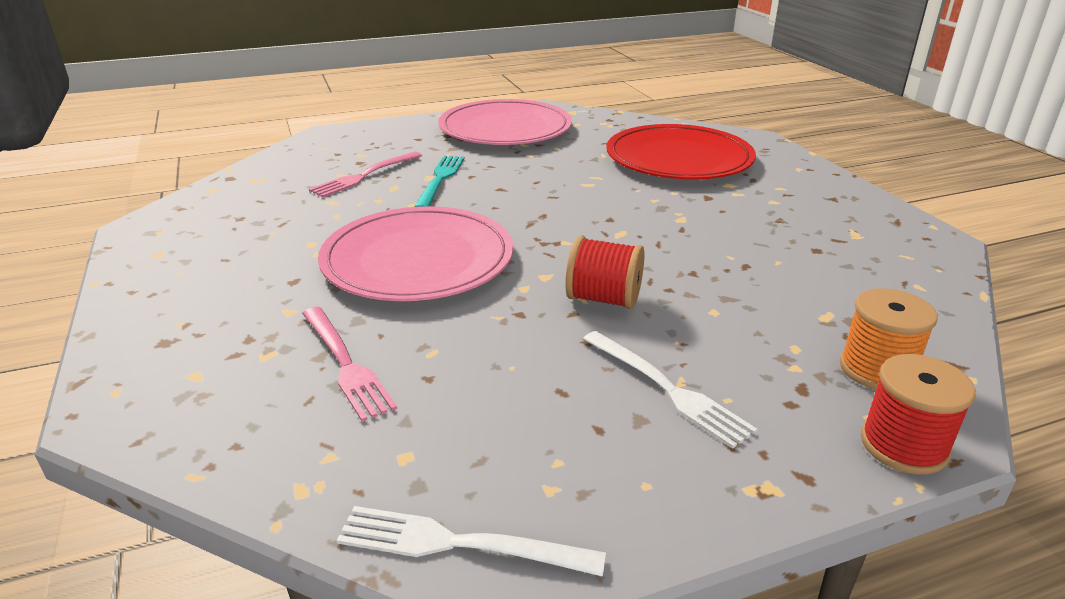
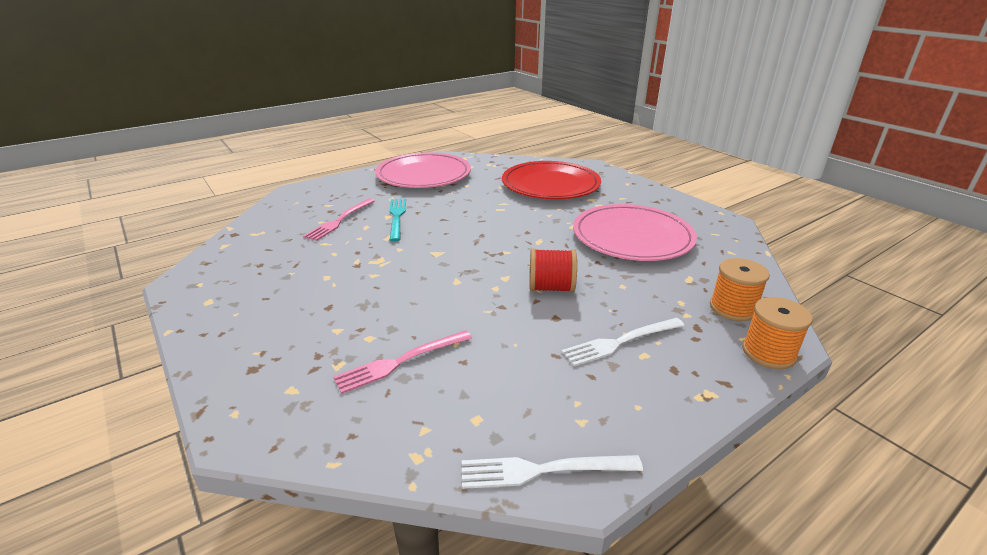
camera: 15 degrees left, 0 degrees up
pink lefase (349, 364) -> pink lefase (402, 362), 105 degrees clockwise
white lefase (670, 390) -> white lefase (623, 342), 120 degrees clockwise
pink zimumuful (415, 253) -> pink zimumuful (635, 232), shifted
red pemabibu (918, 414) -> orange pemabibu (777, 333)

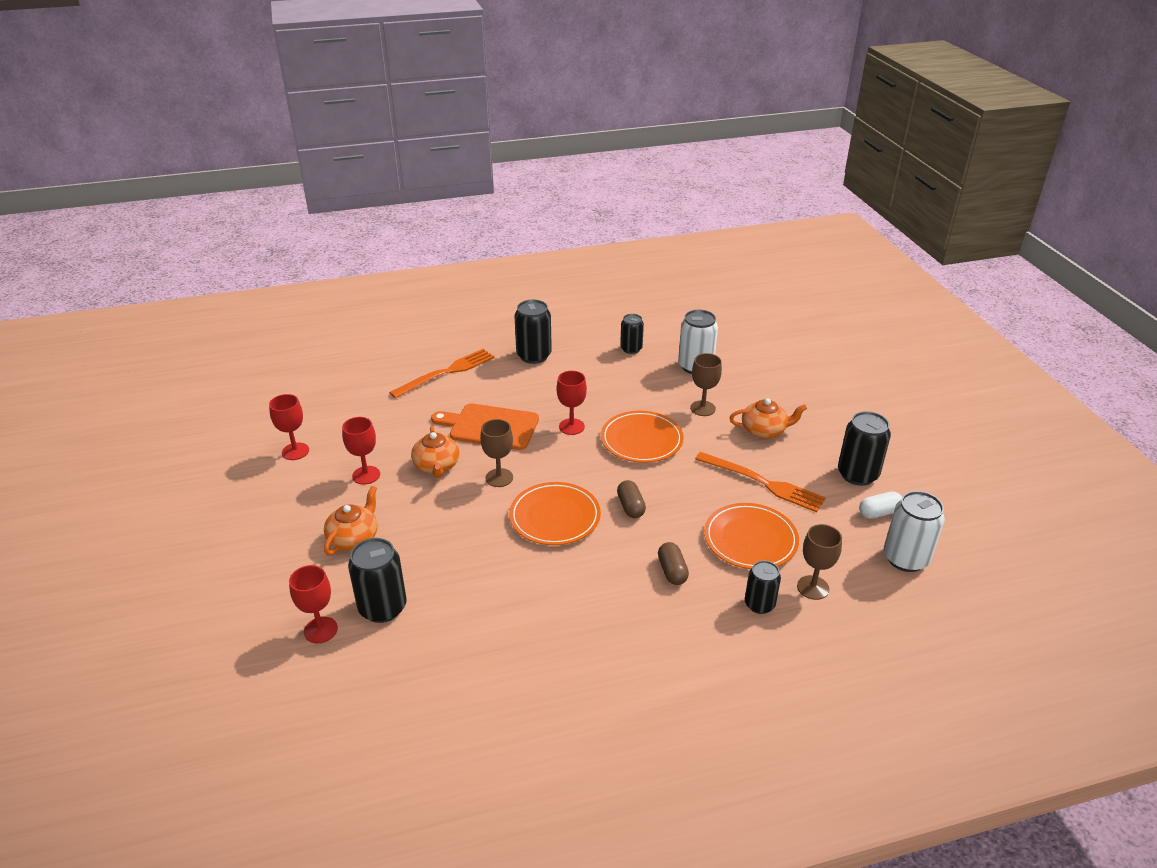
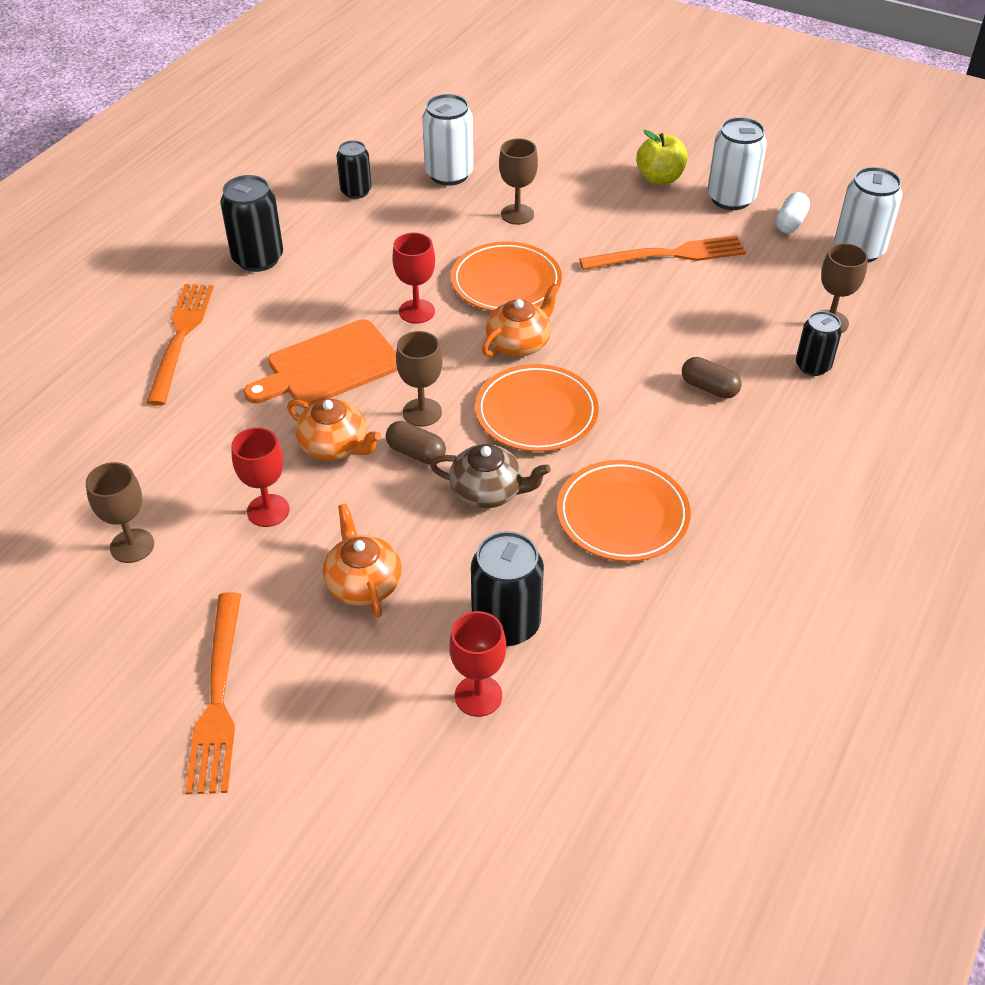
camera: 45 degrees left, 10 degrees up
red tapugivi (289, 427) -> brown tapugivi (120, 512)
none -> orange lefase (213, 693)
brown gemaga (631, 499) -> brown gemaga (416, 442), shifted
none -> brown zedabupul (490, 476)
orange zedabupul (768, 418) -> orange zedabupul (521, 319), shifted
orange zimumuful (751, 536) -> orange zimumuful (624, 511), shifted
none -> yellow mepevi (662, 157)
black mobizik (864, 448) -> white mobizik (737, 163)

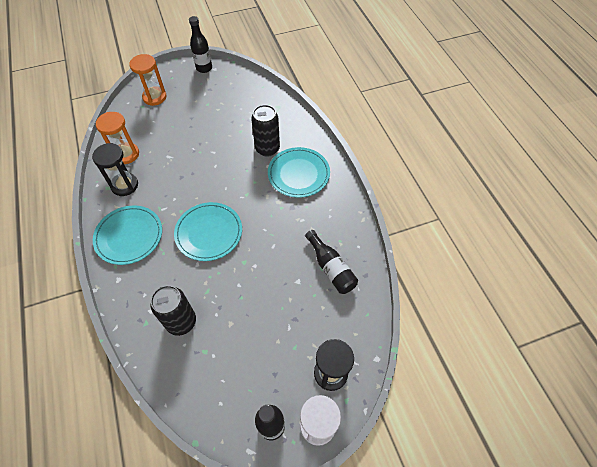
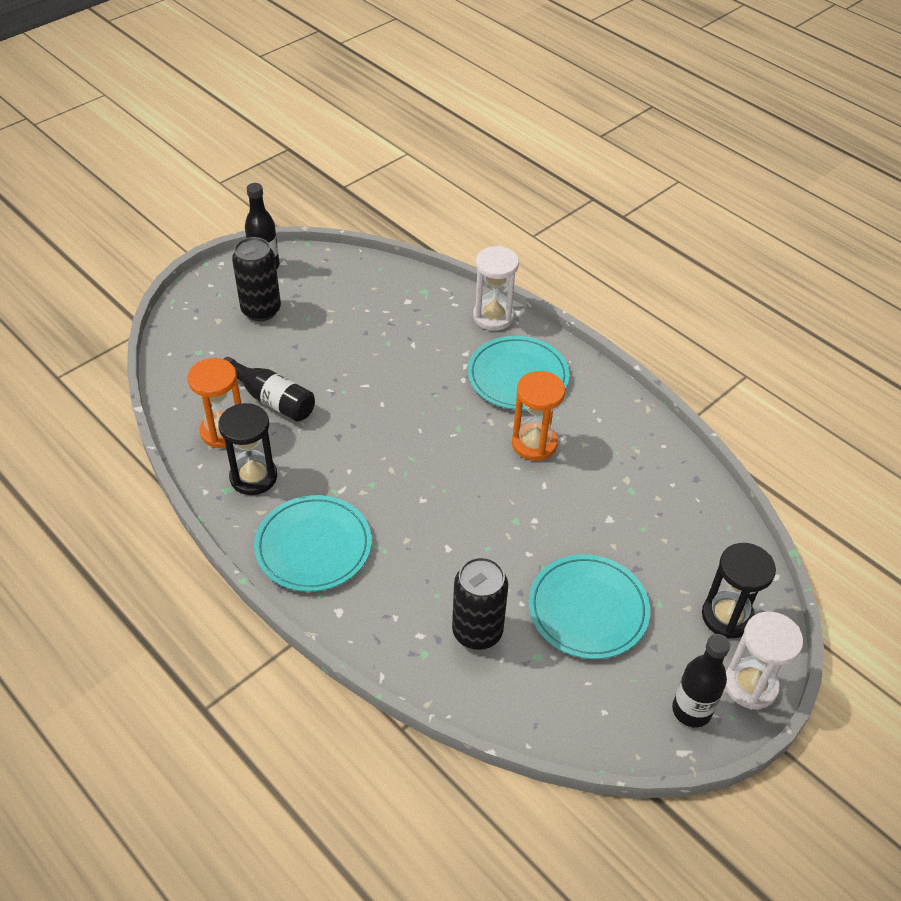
camera: 25 degrees left, 10 degrees down
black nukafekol (331, 262) -> black nukafekol (269, 389), shifted
black mobizik (265, 131) -> black mobizik (256, 279), shifted
none -> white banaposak (496, 288)
orange banaposak (148, 80) -> orange banaposak (538, 416), shifted
turquoise zimumuful (208, 231) -> turquoise zimumuful (589, 606), shifted

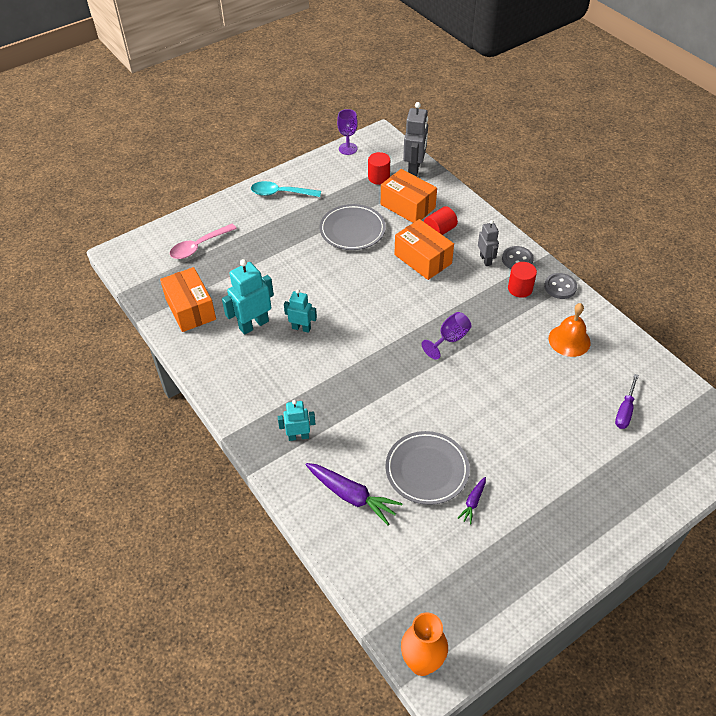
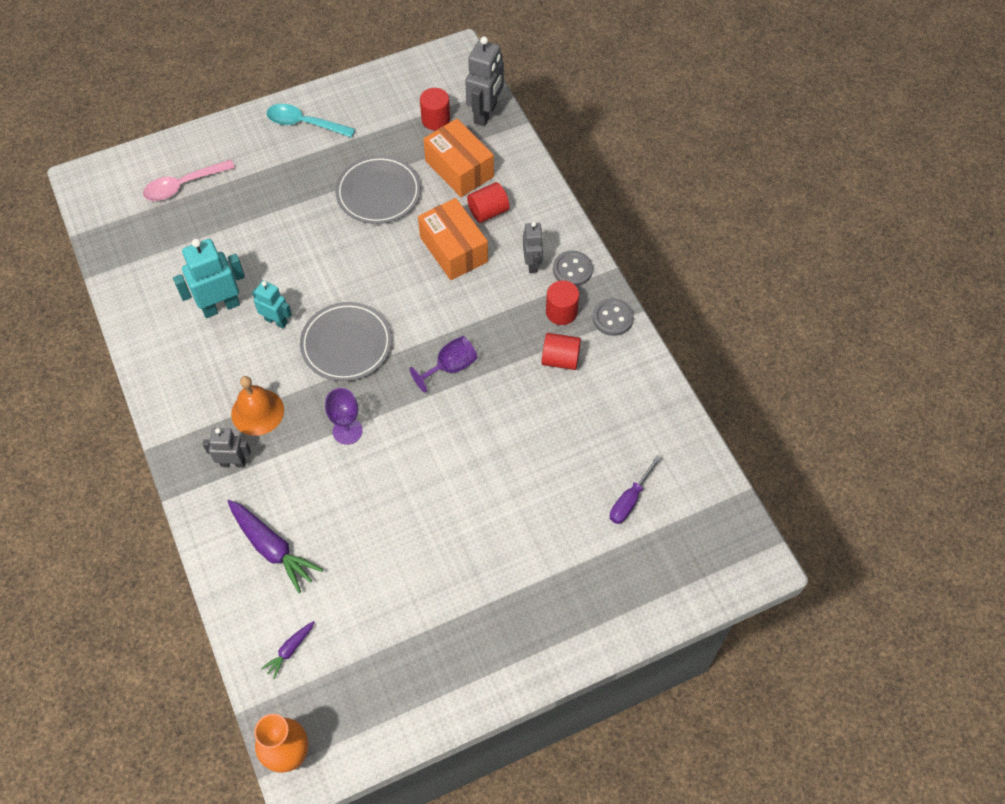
camera: 10 degrees right, 10 degrees up
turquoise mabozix (296, 420) -> grey mabozix (227, 448)
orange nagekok (569, 330) -> orange nagekok (257, 406), shifted
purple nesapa (471, 500) -> purple nesapa (287, 650), shifted
grey zimumuful (427, 468) -> grey zimumuful (346, 341), shifted
purple tapugivi (347, 132) -> purple tapugivi (344, 416), shifted
none -> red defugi (561, 351)
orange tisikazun (188, 299) -> none

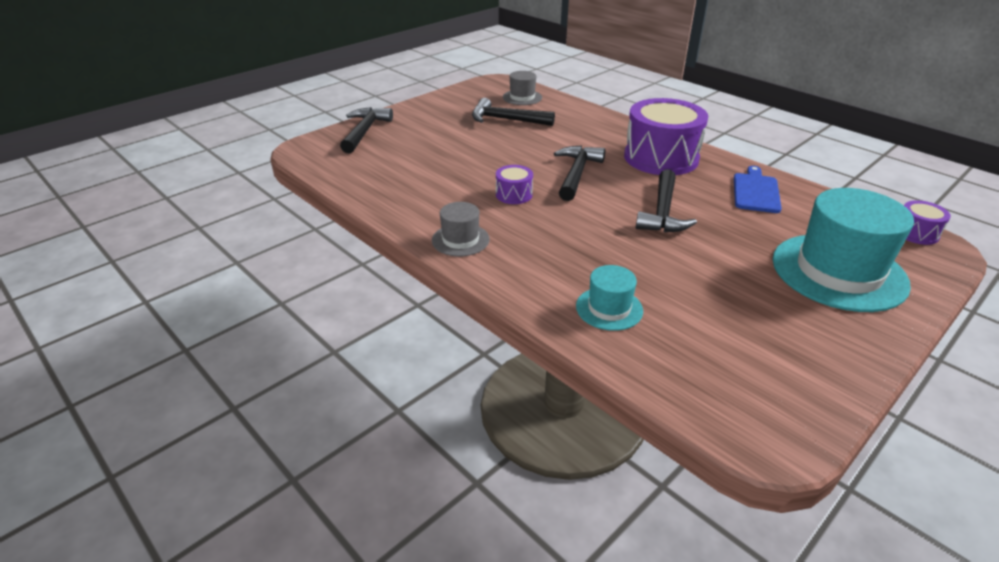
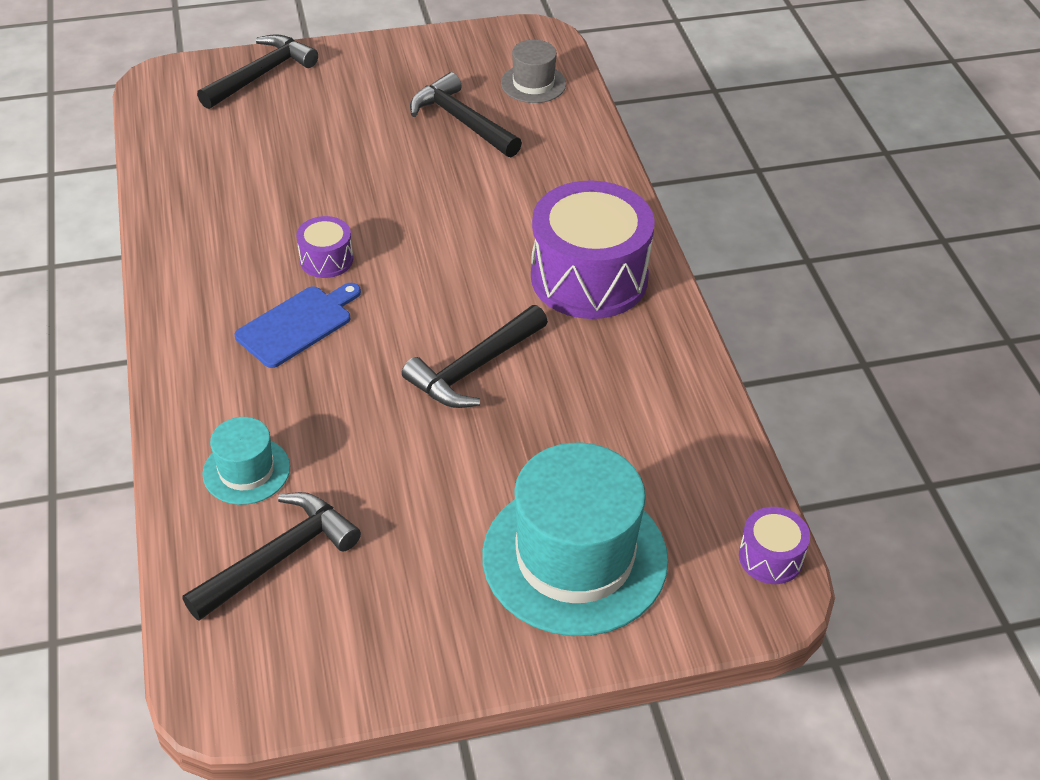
camera: 30 degrees right, 10 degrees up
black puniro (579, 173) -> black puniro (271, 556), shifted
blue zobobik (758, 189) -> blue zobobik (297, 325), shifted
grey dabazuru (461, 229) -> none

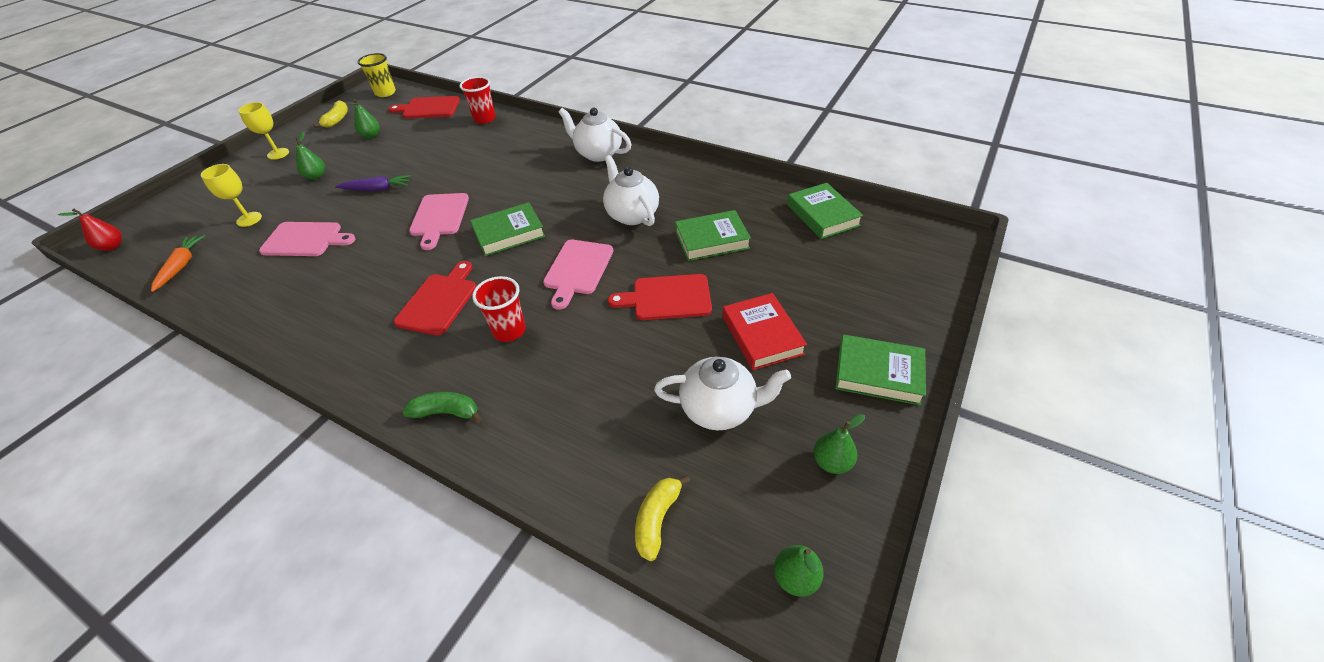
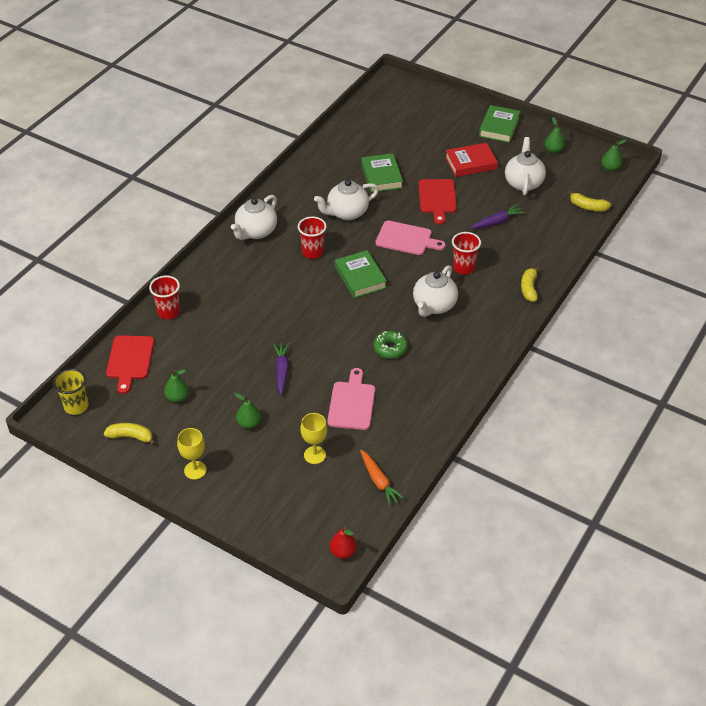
camera: 90 degrees left, 0 degrees up
none -> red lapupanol (312, 237)
orange nesapa (178, 263) -> orange nesapa (382, 478), 120 degrees counterclockwise
none -> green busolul (391, 345)
red zobobik (435, 298) -> white zedabupul (435, 291)
none -> purple nesapa (497, 216)
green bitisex (442, 407) -> yellow bitisex (530, 284)
pink zobobik (439, 221) -> none
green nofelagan (825, 211) -> none

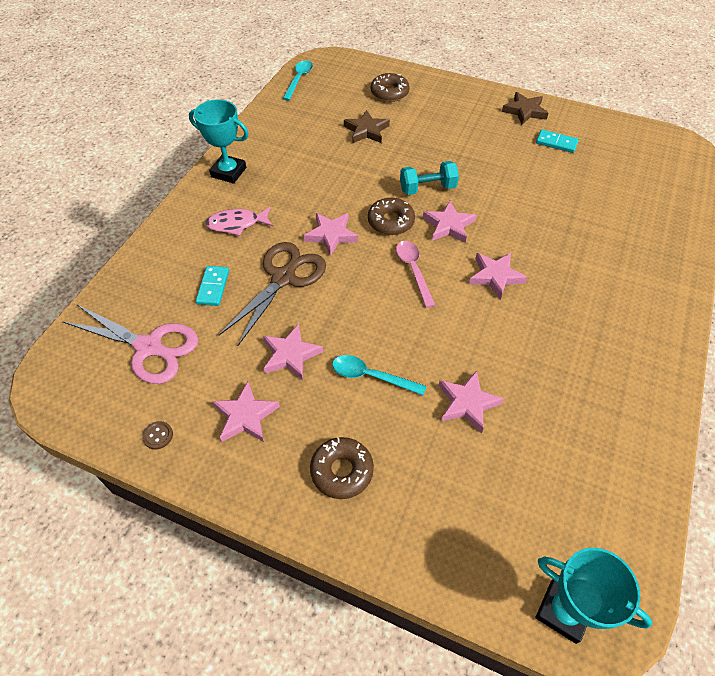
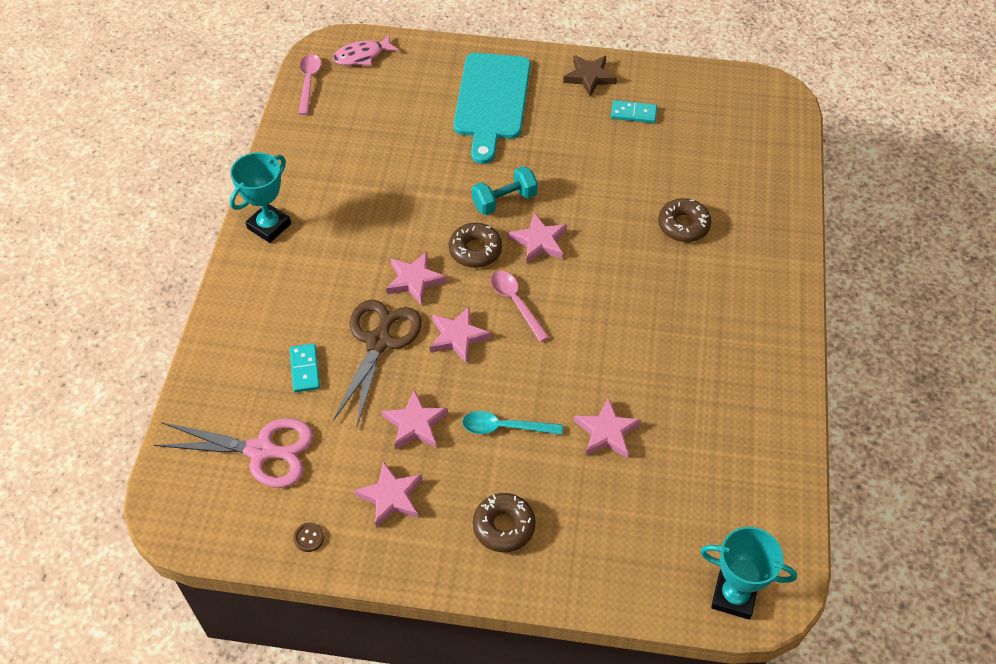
camera: 15 degrees left, 0 degrees up
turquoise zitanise (219, 141) -> turquoise zitanise (260, 197), 60 degrees counterclockwise
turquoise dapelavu (297, 80) -> pink dapelavu (309, 84)
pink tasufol (239, 221) -> pink tasufol (366, 50), shifted
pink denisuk (498, 276) -> pink denisuk (460, 335), shifted
none -> turquoise zobobik (491, 108)
brown busolul (390, 87) -> brown busolul (684, 220), shifted
brown denisuk (367, 126) -> none

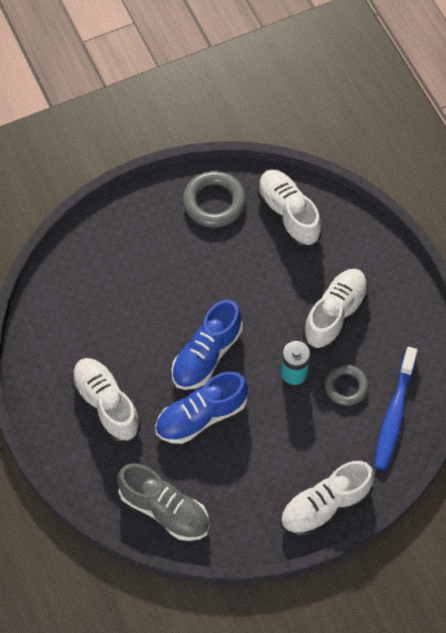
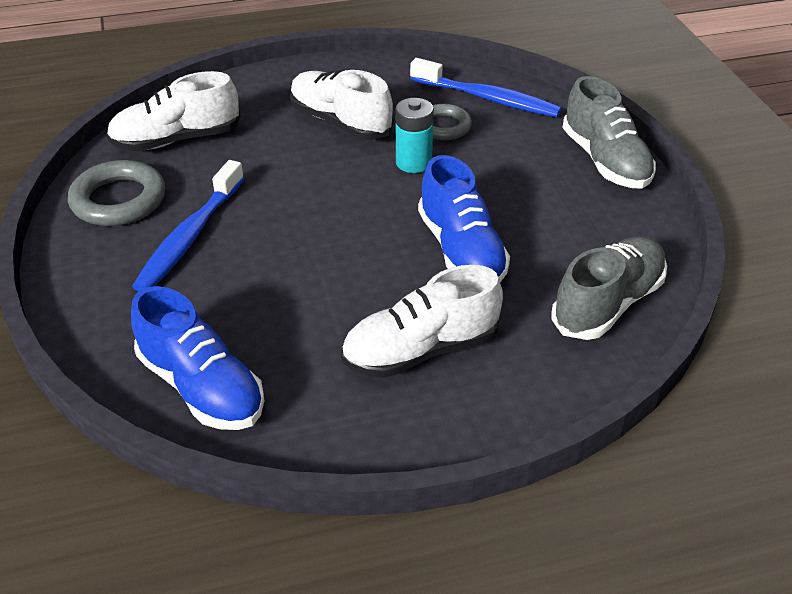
camera: 80 degrees left, 20 degrees down
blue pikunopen (207, 345) -> blue pikunopen (198, 358), shifted
none -> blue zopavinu (188, 226)
white pikunopen (327, 498) -> grey pikunopen (609, 132)

